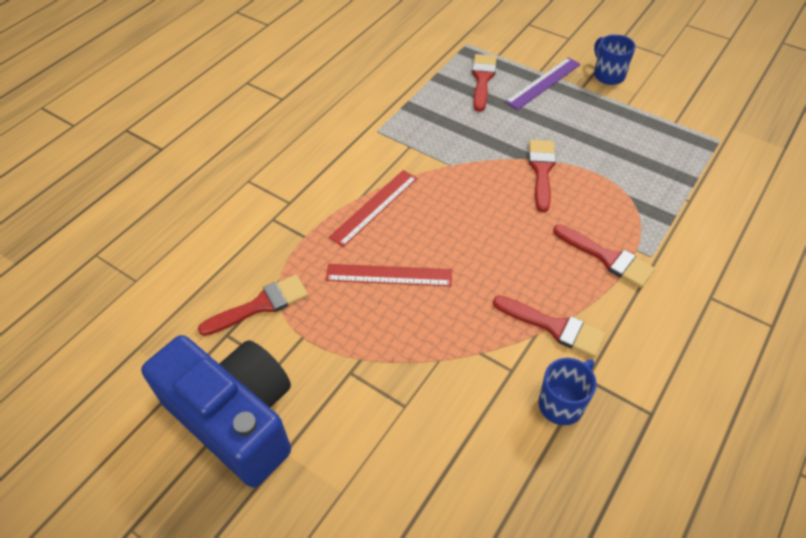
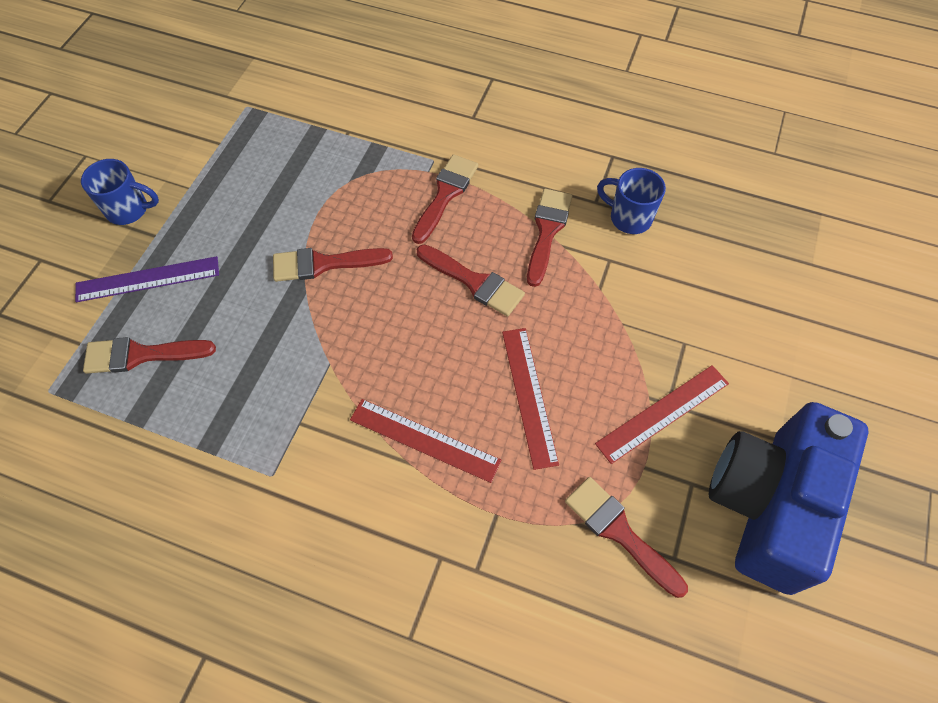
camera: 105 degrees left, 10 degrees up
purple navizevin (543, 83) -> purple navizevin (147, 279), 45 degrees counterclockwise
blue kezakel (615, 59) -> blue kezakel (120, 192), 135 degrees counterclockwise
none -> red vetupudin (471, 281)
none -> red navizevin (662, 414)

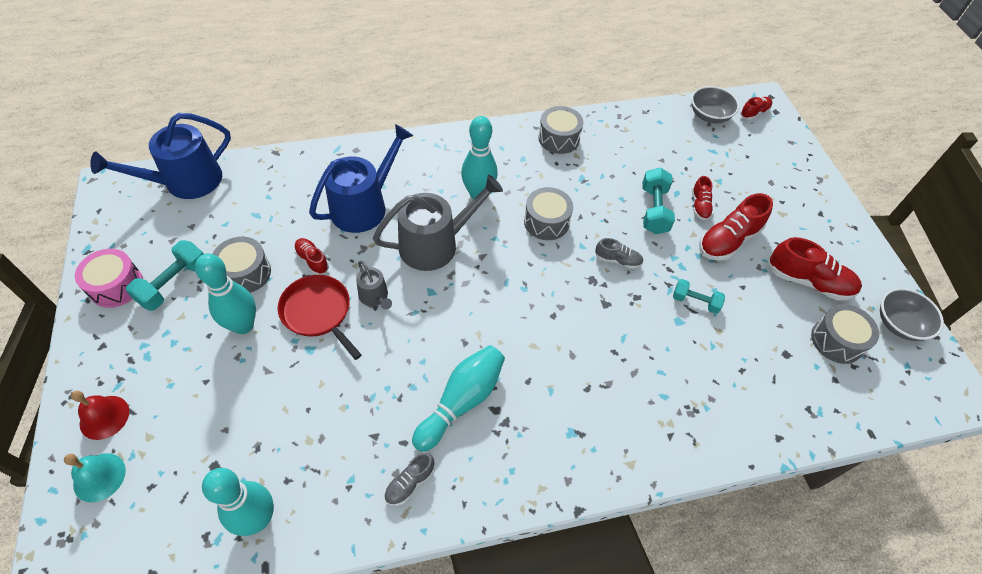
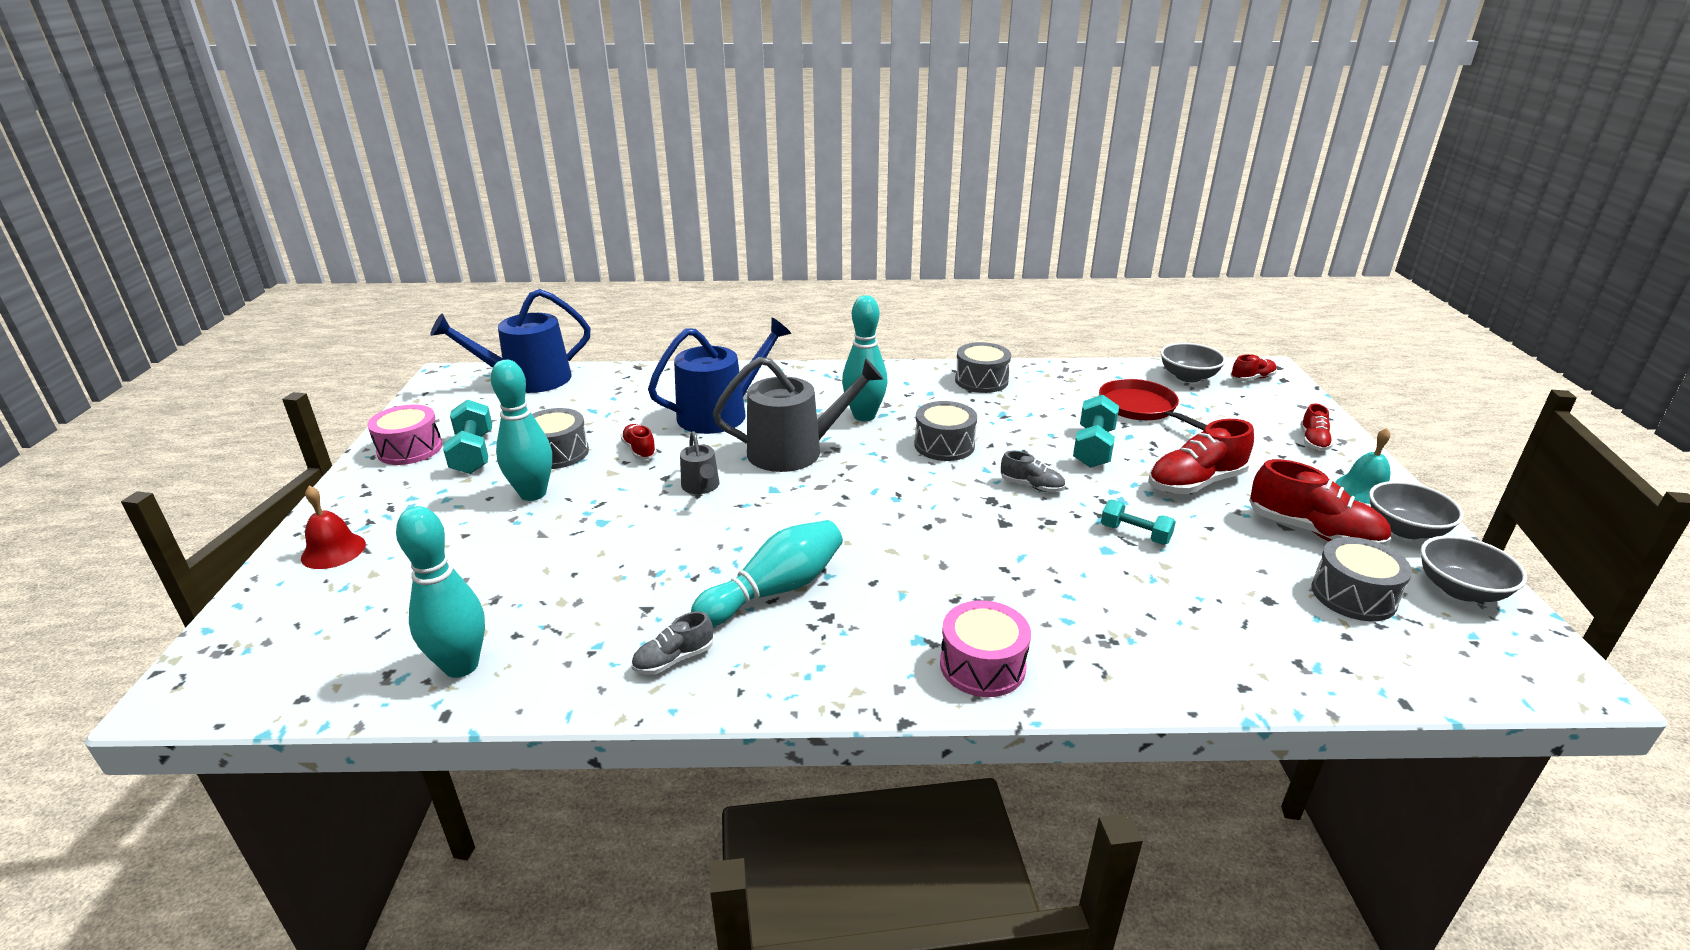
camera: 15 degrees right, 25 degrees down
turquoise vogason (164, 275) -> turquoise vogason (467, 436), 60 degrees counterclockwise
none -> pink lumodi (985, 648)
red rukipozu (320, 317) -> red rukipozu (1153, 405), shifted
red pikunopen (702, 198) -> red pikunopen (1316, 427), shifted
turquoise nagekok (95, 477) -> turquoise nagekok (1362, 466), shifted
none -> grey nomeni (1416, 510)

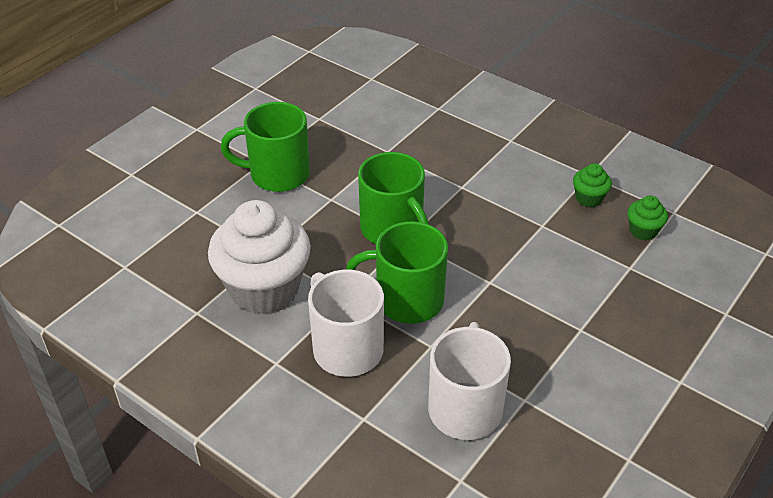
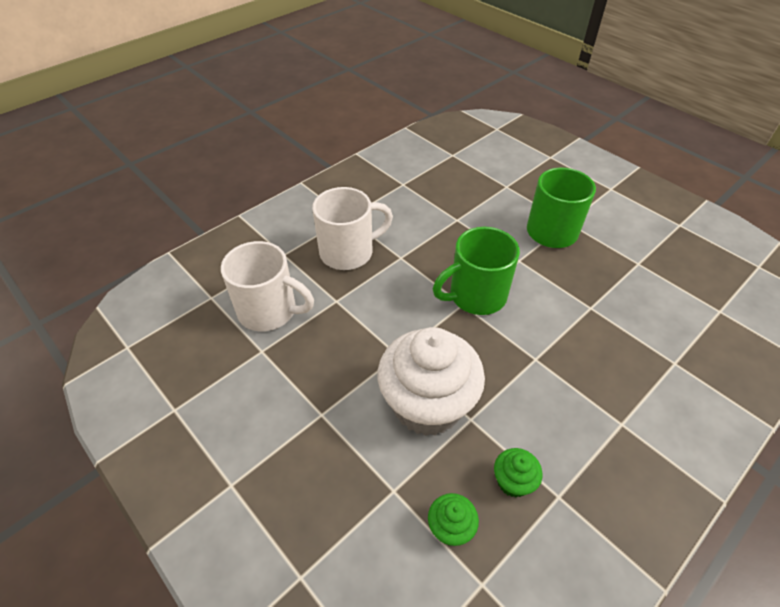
camera: 100 degrees right, 5 degrees up
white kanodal (259, 257) -> white kanodal (431, 381), shifted
green kezakel (397, 272) -> none

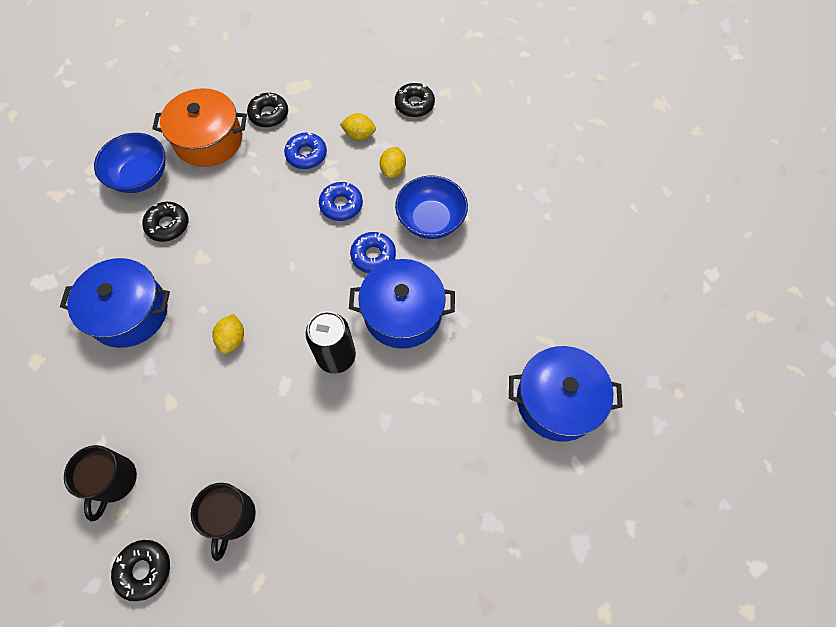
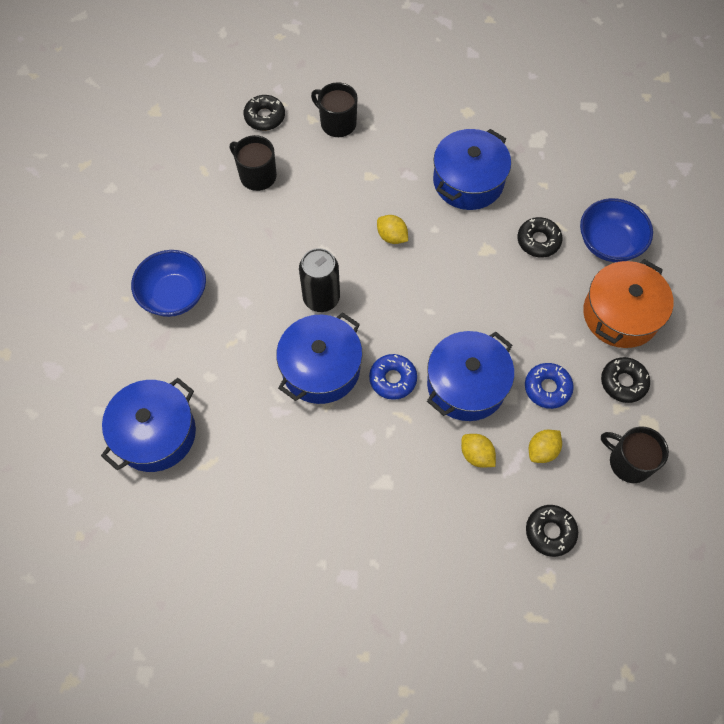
camera: 125 degrees right, 0 degrees up
blue nomeni (431, 207) -> blue nomeni (168, 283), shifted
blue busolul (341, 201) -> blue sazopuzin (470, 376)
none -> black kezakel (635, 455)

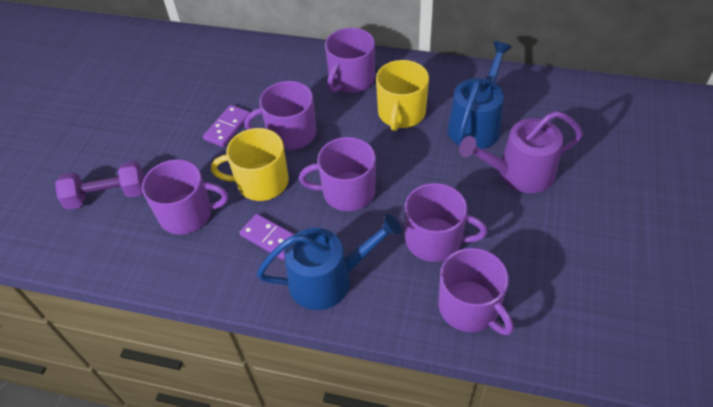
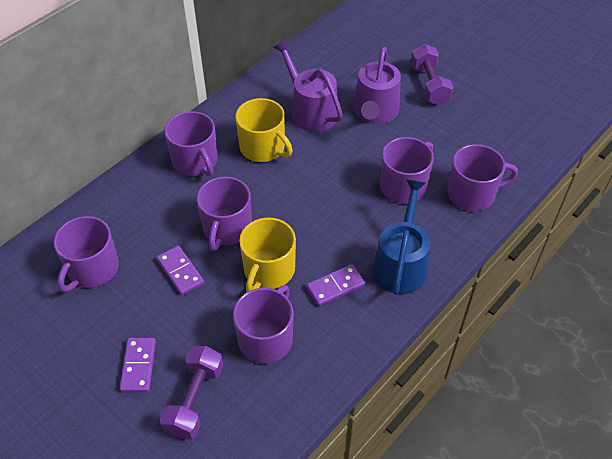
camera: 65 degrees left, 0 degrees up
purple kezakel (337, 174) -> purple kezakel (86, 254), shifted
none -> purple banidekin (138, 365)
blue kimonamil (479, 95) -> purple kimonamil (308, 86)
none -> purple vogason (432, 74)

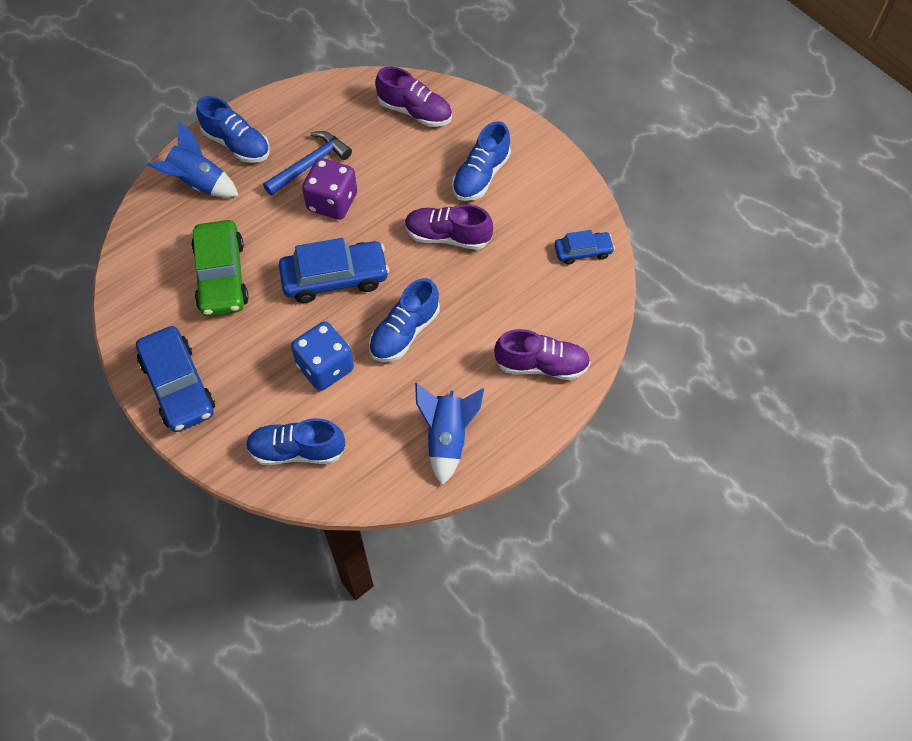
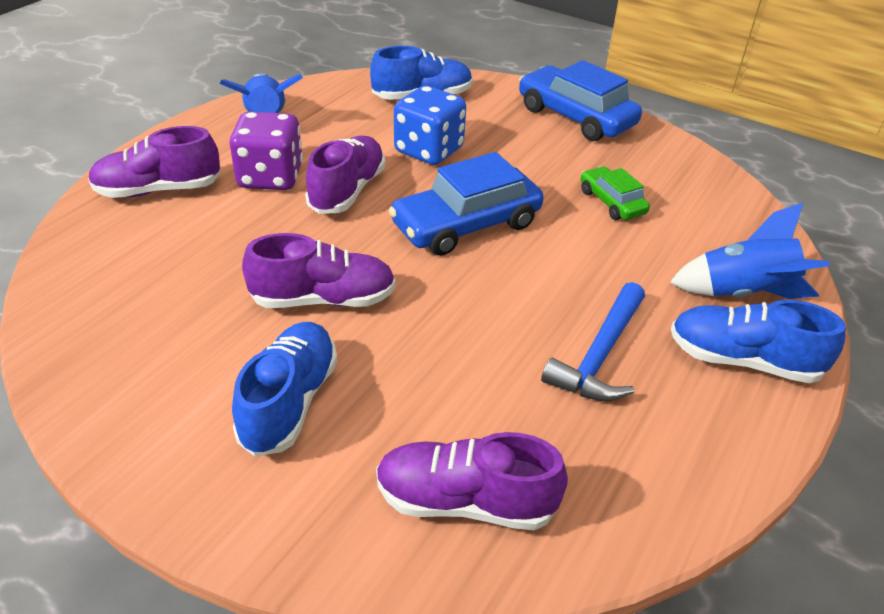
camera: 160 degrees right, 20 degrees down
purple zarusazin (329, 189) -> purple zarusazin (266, 150), shifted
blue pikunopen (404, 320) -> purple pikunopen (345, 175)
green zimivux (220, 268) -> green zimivux (615, 193), x0.55
blue zimivux (585, 247) -> none

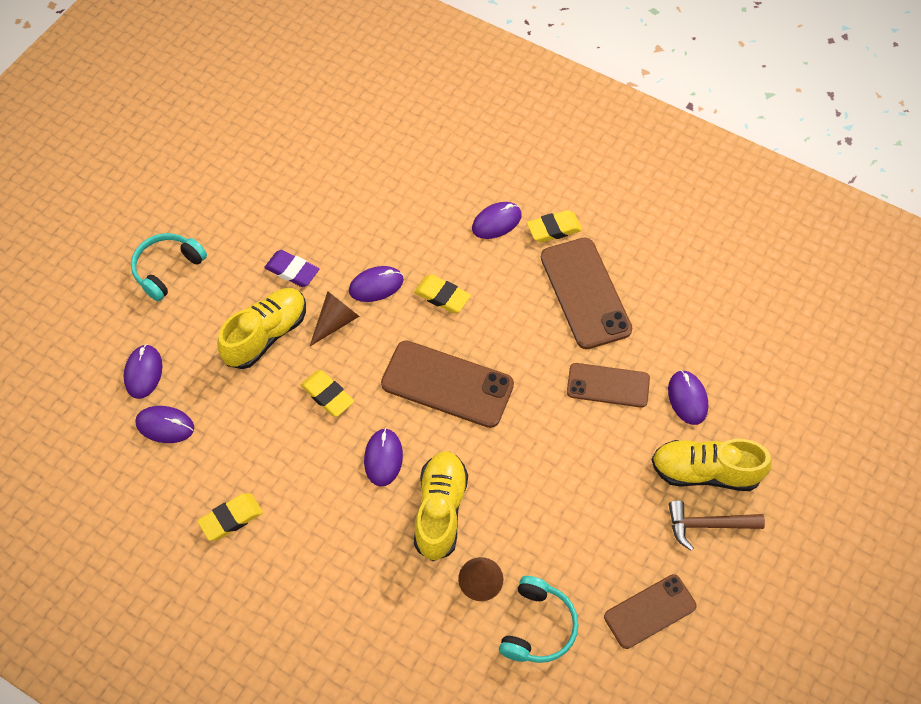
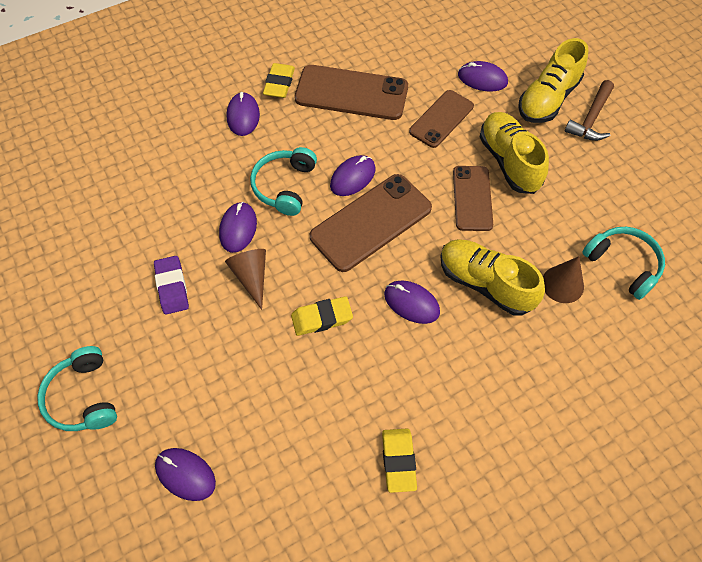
camera: 60 degrees left, 0 degrees up
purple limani (291, 268) -> purple limani (171, 285), 75 degrees counterclockwise
yellow limani (442, 293) -> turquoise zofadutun (283, 181)
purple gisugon (164, 424) -> purple gisugon (353, 175), shifted
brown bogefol (650, 611) -> brown bogefol (473, 198), shifted
yellow pikunopen (261, 328) -> yellow pikunopen (514, 153), shifted

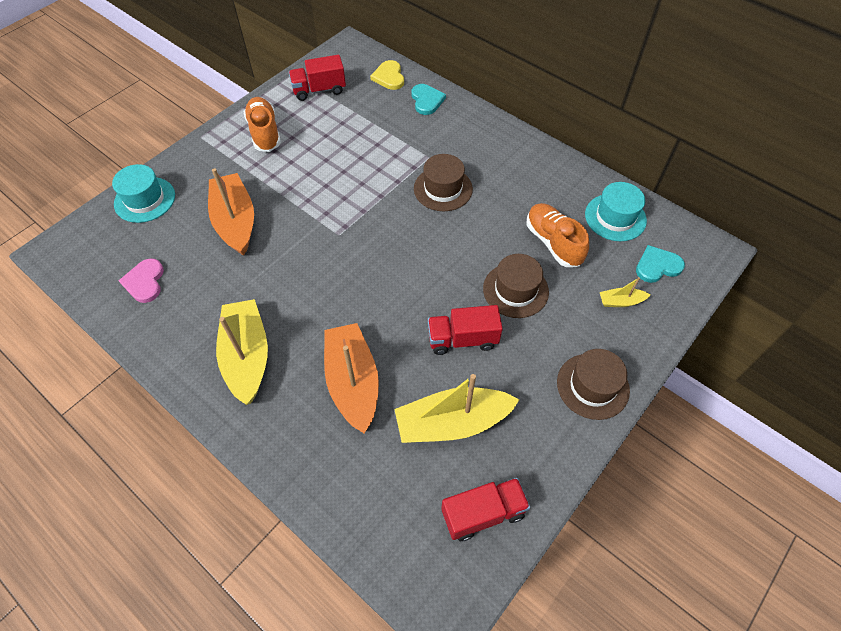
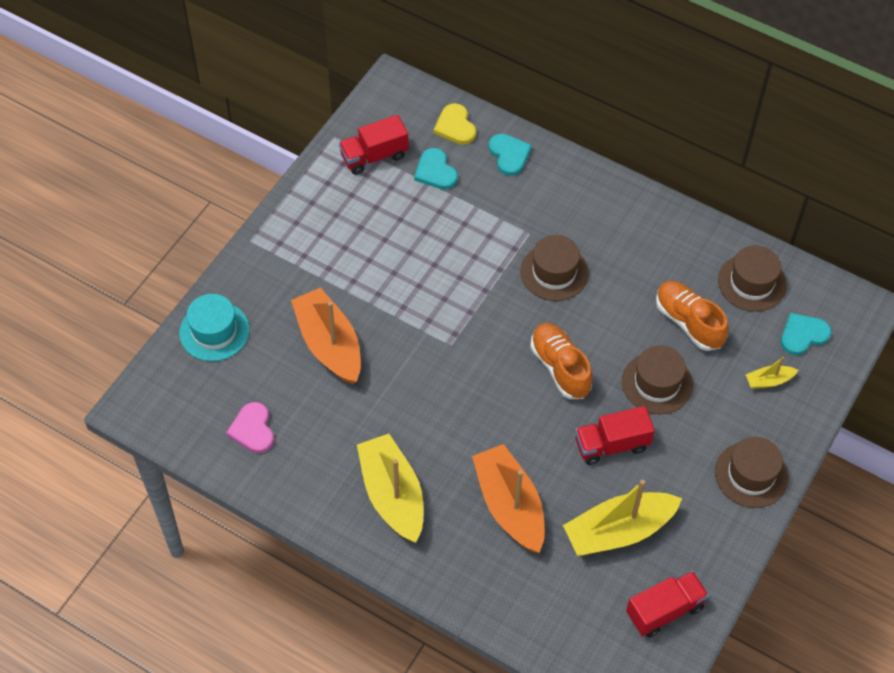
camera: 10 degrees left, 0 degrees up
none -> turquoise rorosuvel (436, 169)
orange pikunopen (262, 124) -> orange pikunopen (561, 361), shifted
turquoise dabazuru (616, 211) -> brown dabazuru (752, 278)

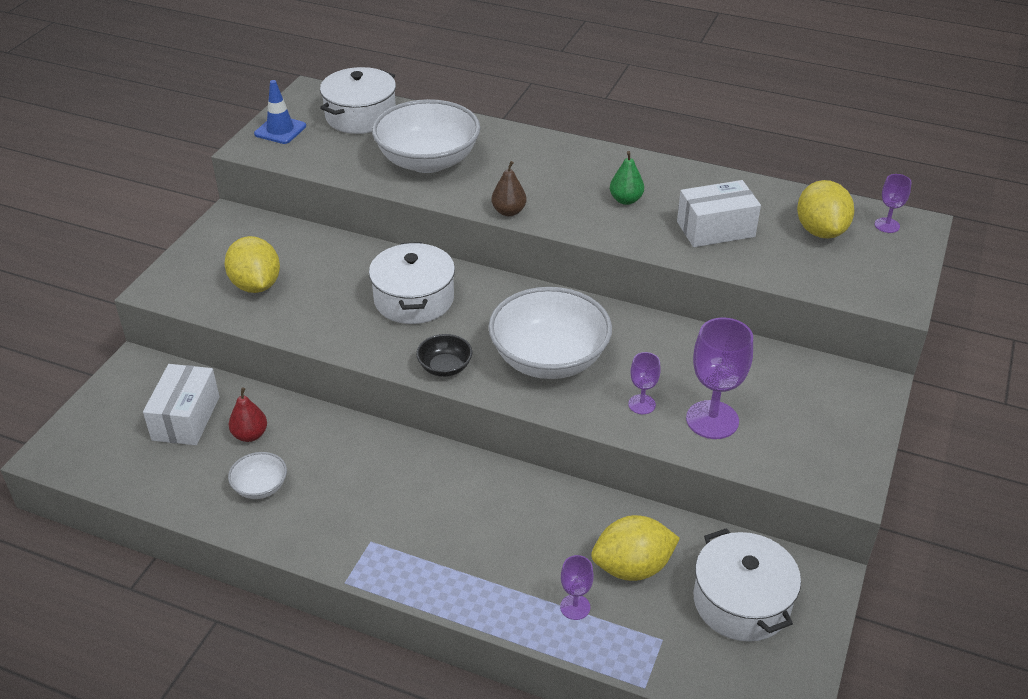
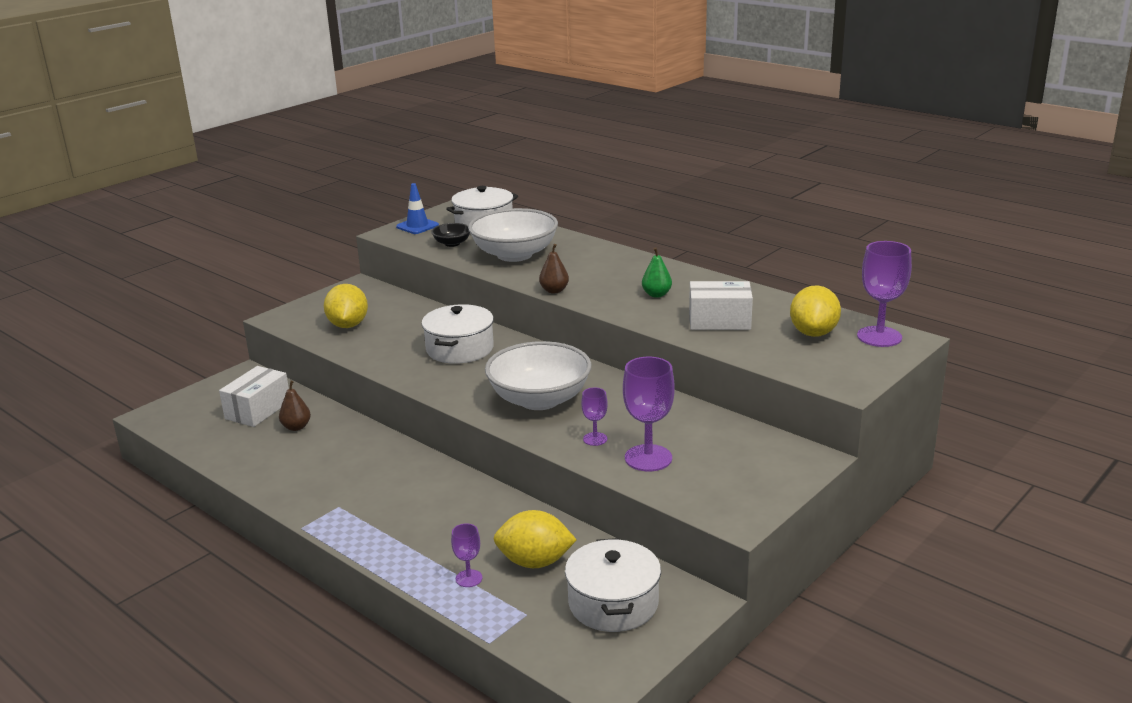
camera: 20 degrees right, 15 degrees down
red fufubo (248, 414) -> brown fufubo (295, 406)
black nomeni (444, 355) -> black nomeni (450, 235), shifted
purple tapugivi (893, 203) -> purple tapugivi (884, 294), x1.89
white nomeni (257, 475) -> none

